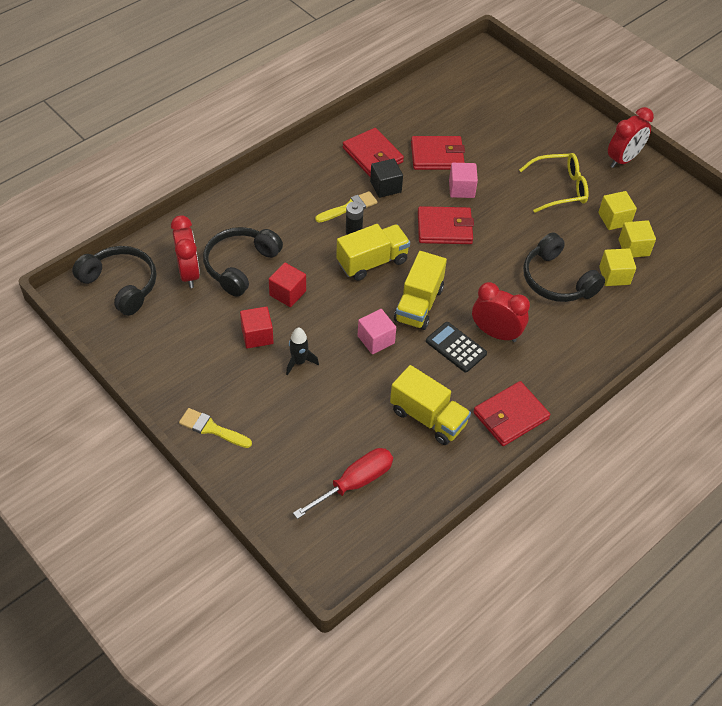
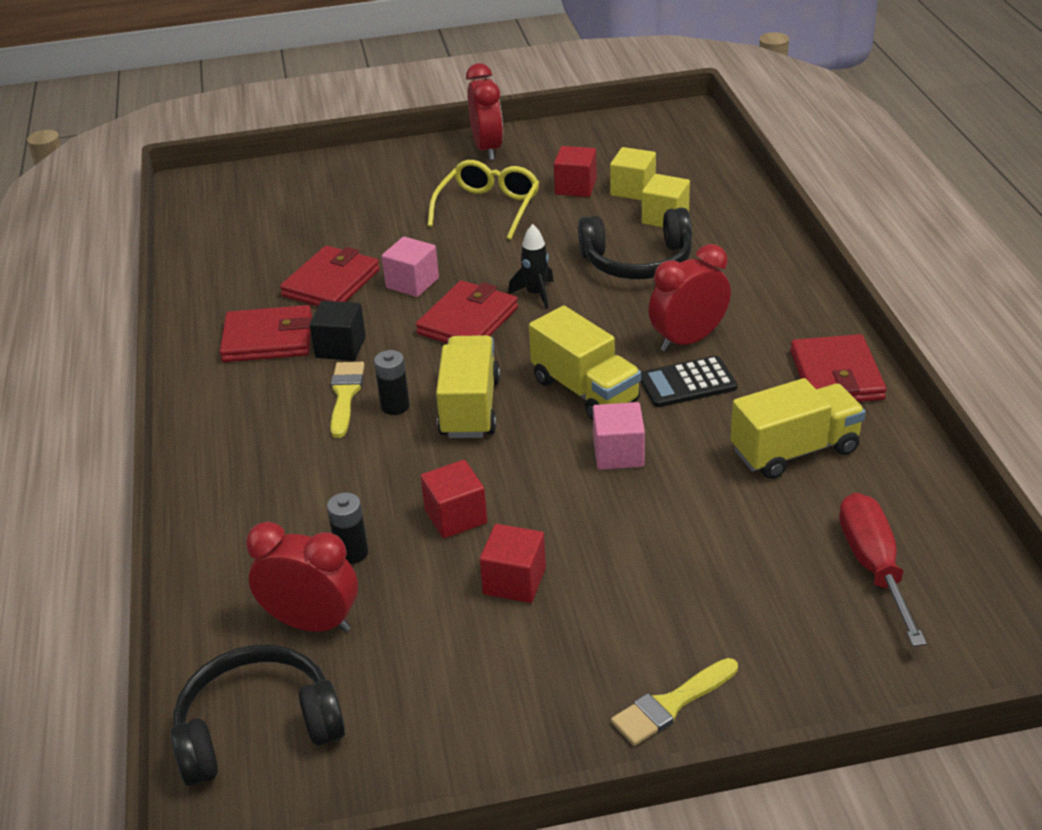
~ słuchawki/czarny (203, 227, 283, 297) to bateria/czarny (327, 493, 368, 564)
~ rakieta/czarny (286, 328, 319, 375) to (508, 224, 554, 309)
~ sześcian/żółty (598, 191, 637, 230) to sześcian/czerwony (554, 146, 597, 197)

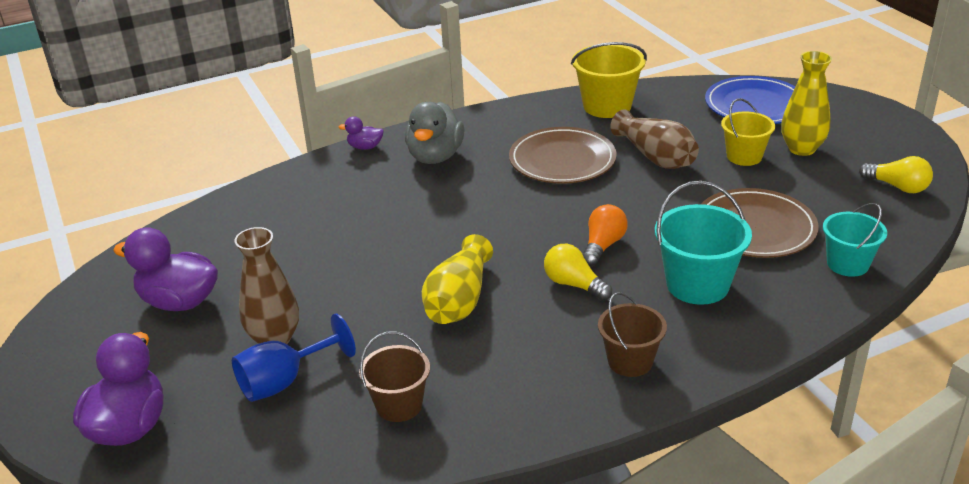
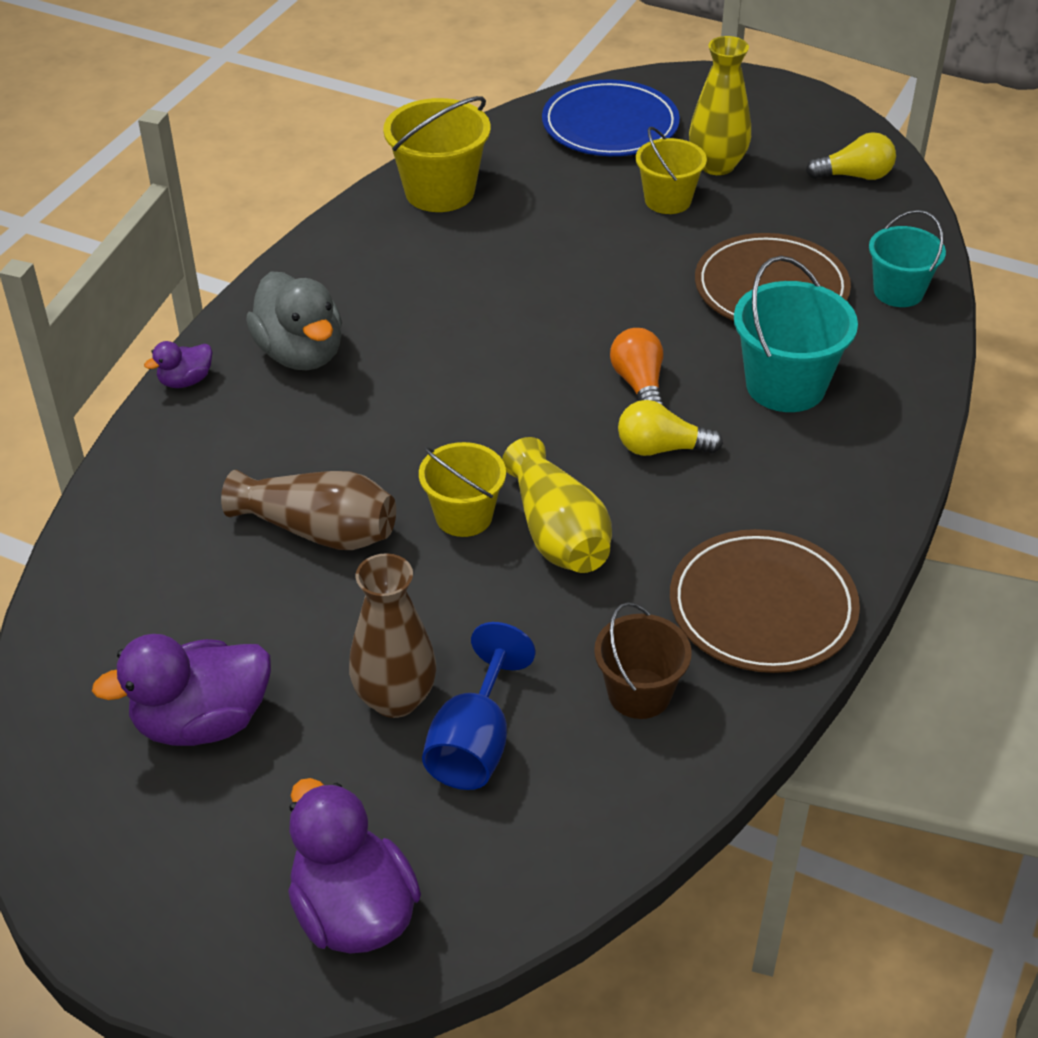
~ wazon/brązowy (611, 109, 699, 169) to (221, 470, 396, 550)
+ wiadro/żółty (419, 442, 506, 537)
~ talerz/brązowy (509, 127, 616, 184) to (670, 529, 860, 673)
- wiadro/brązowy (598, 292, 667, 377)

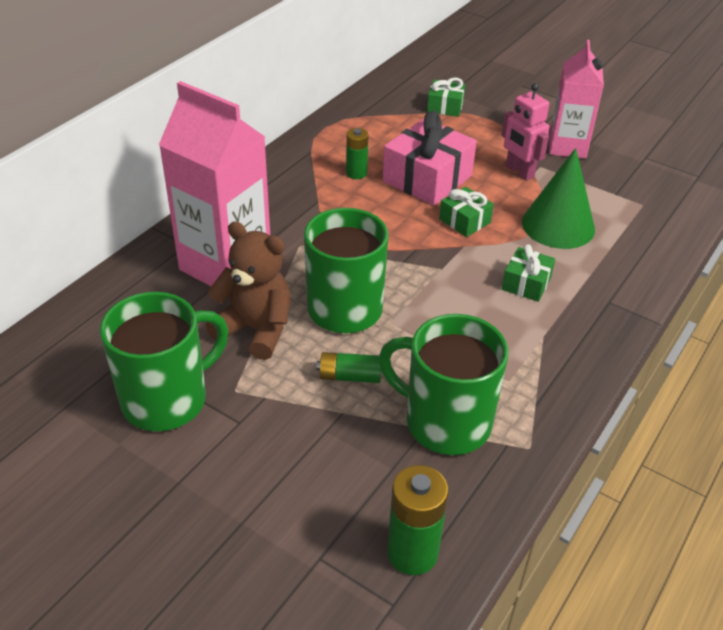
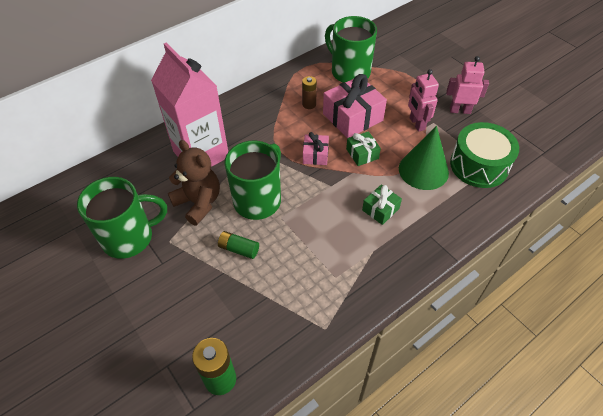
~ bateria/zielony (346, 128, 369, 179) to bateria/brązowy (302, 76, 317, 109)
+ prezent/różowy (303, 132, 329, 165)
~ kubek/zielony (379, 314, 508, 455) to (325, 16, 377, 83)
~ karton mleka/różowy (549, 40, 604, 159) to robot/różowy (446, 56, 489, 114)
+ bęben/zielony (450, 122, 519, 188)
- prezent/zielony (427, 77, 465, 117)

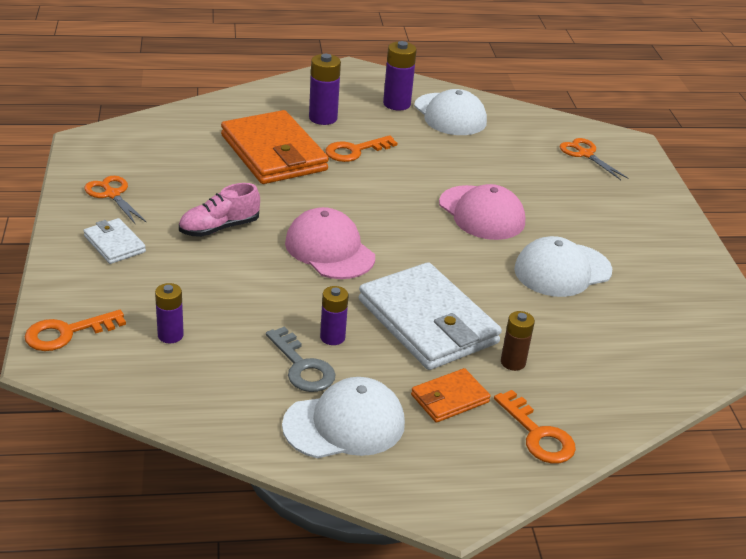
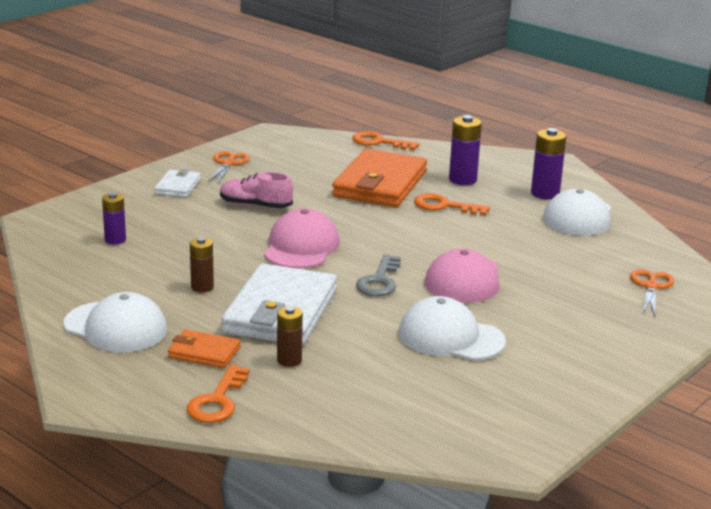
~ bateria/fioletowy (320, 286, 349, 345) to bateria/brązowy (190, 237, 214, 292)
~ klucz/pomarańczowy (25, 310, 126, 351) to (352, 131, 420, 150)
~ klucz/szary (266, 326, 336, 392) to (356, 254, 401, 296)

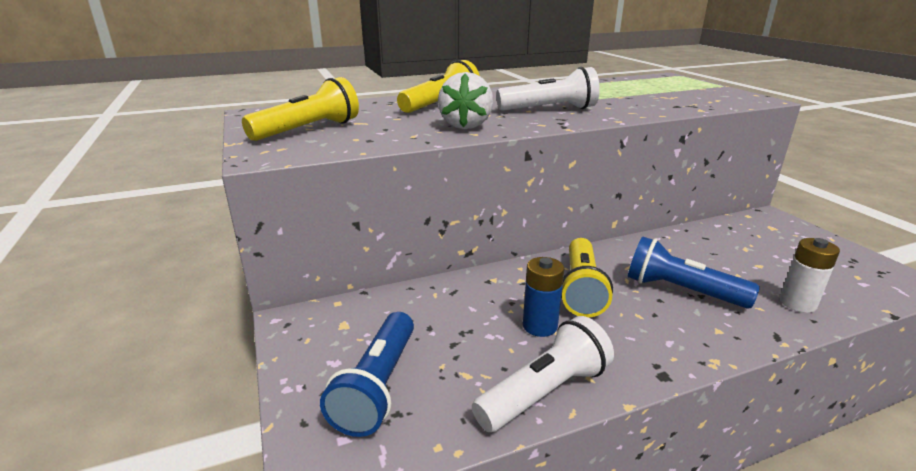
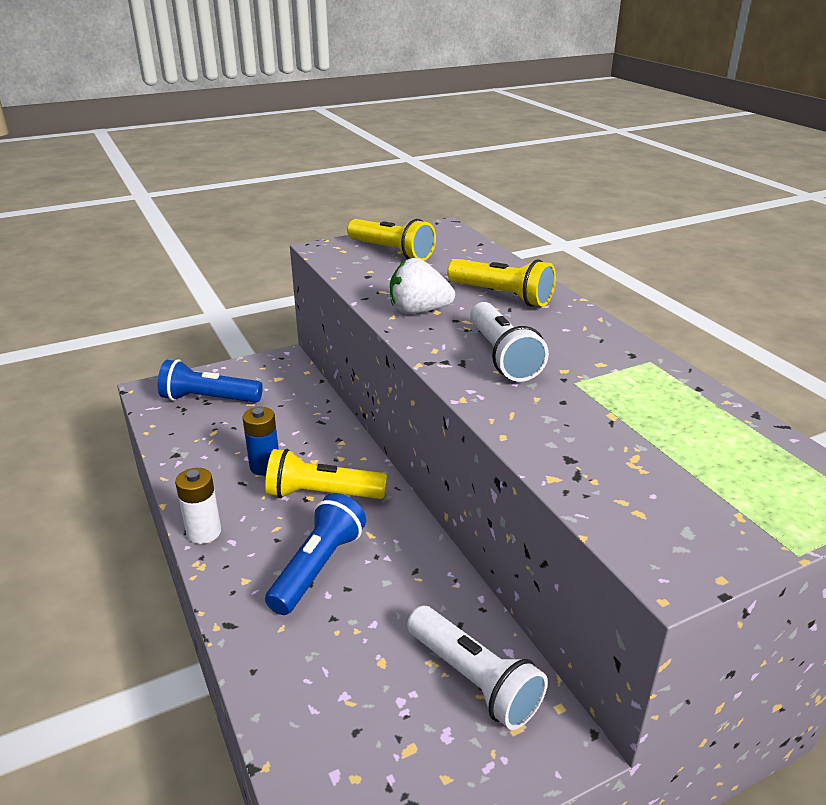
~ bateria/biały (780, 238, 840, 313) to (175, 468, 221, 544)
~ latarka/biały (472, 316, 614, 432) to (407, 606, 548, 730)

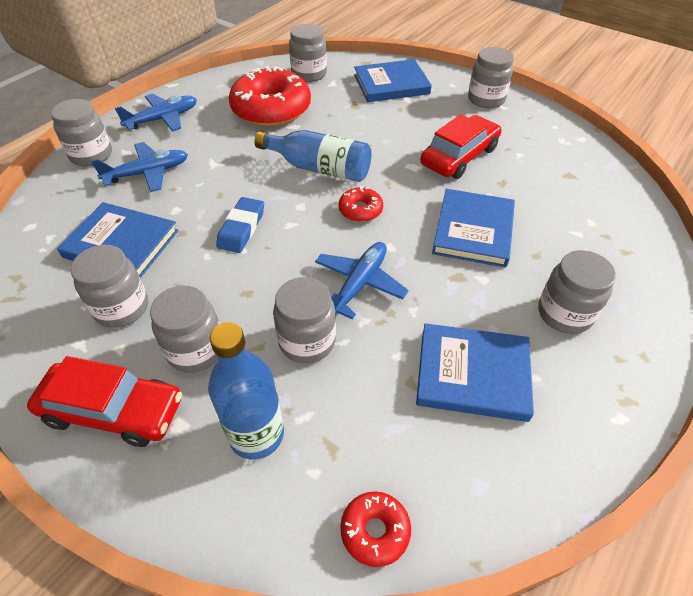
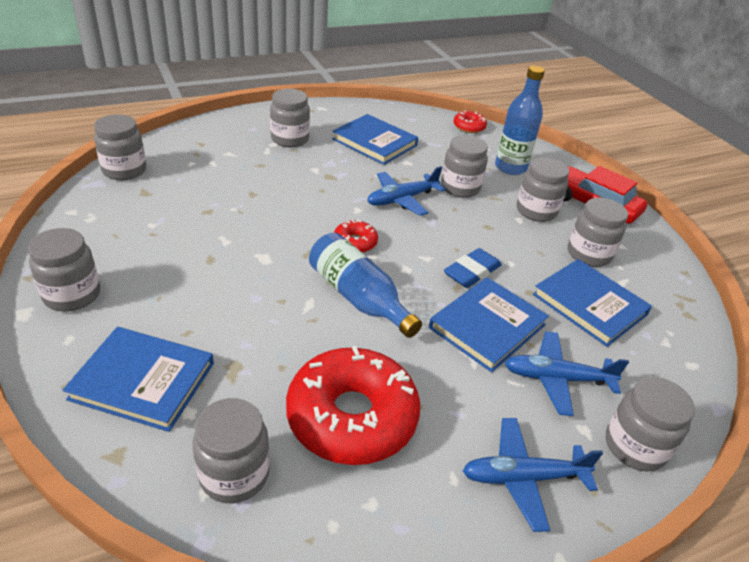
+ słoik/szary (94, 115, 146, 180)
~ książka/niebieski (432, 189, 515, 268) to (429, 277, 549, 372)
- samochód/czerwony (420, 114, 502, 179)

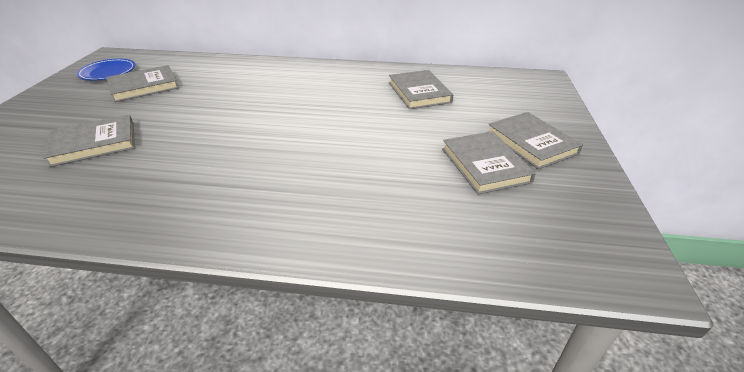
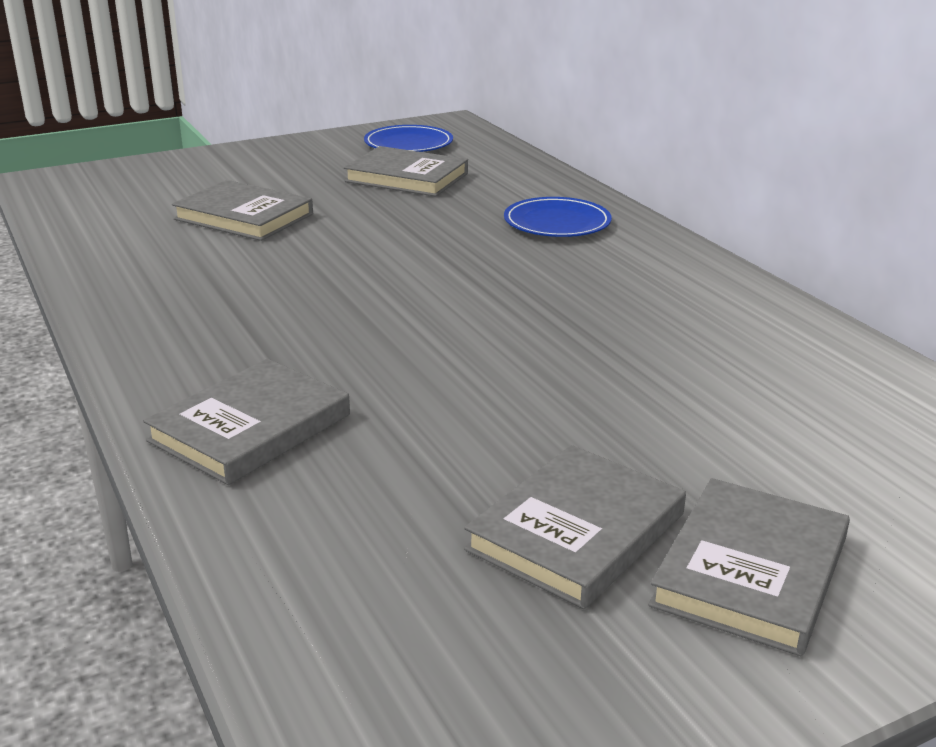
~ książka/szary (389, 70, 453, 109) to (143, 359, 350, 485)
+ talerz/niebieski (504, 197, 612, 237)

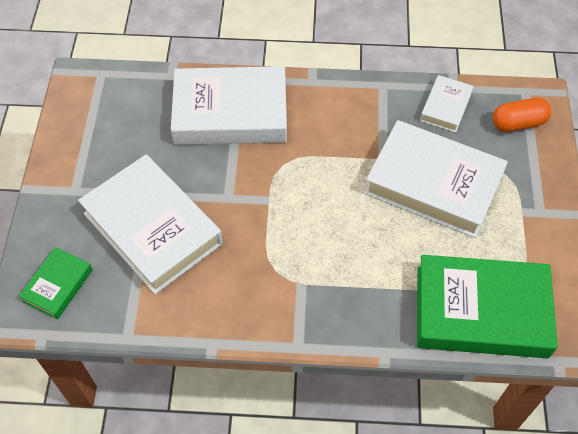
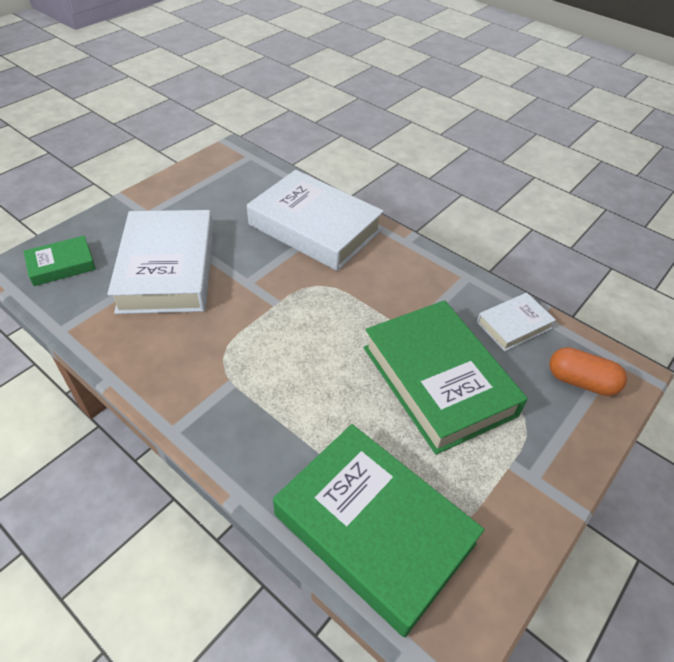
~ książka/biały (364, 120, 508, 238) to książka/zielony (364, 300, 528, 455)

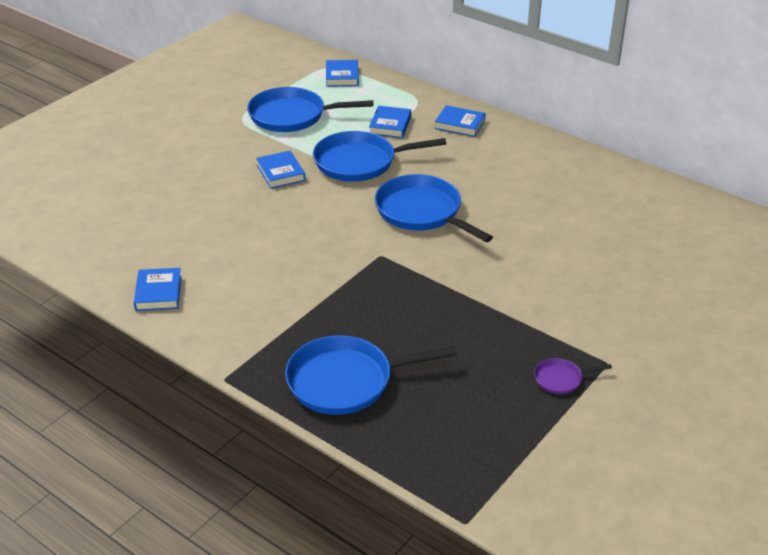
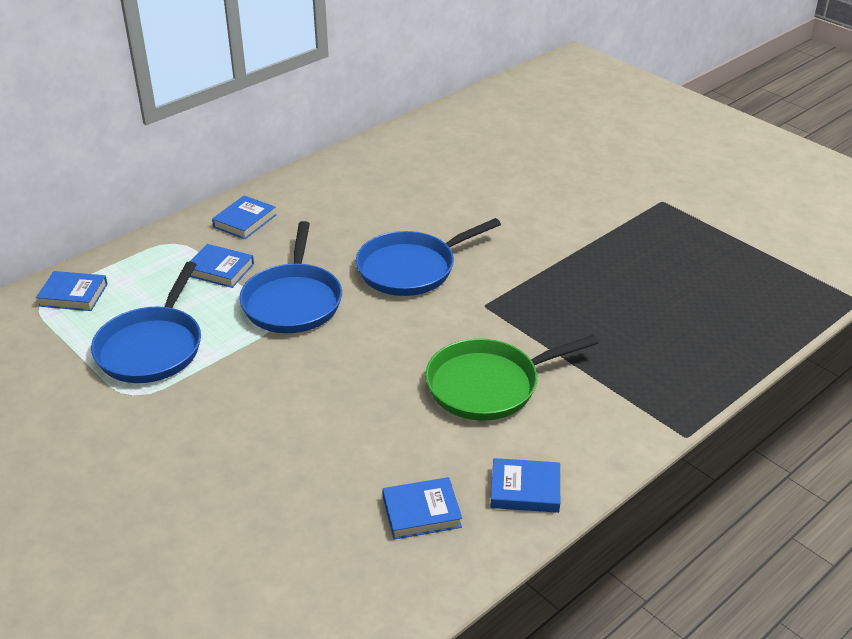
~ książka/niebieski (256, 151, 305, 189) to (383, 477, 462, 540)
+ patelnia/zielony (425, 335, 598, 421)
- patelnia/niebieski (285, 335, 457, 415)
- patelnia/fioletowy (534, 358, 612, 394)

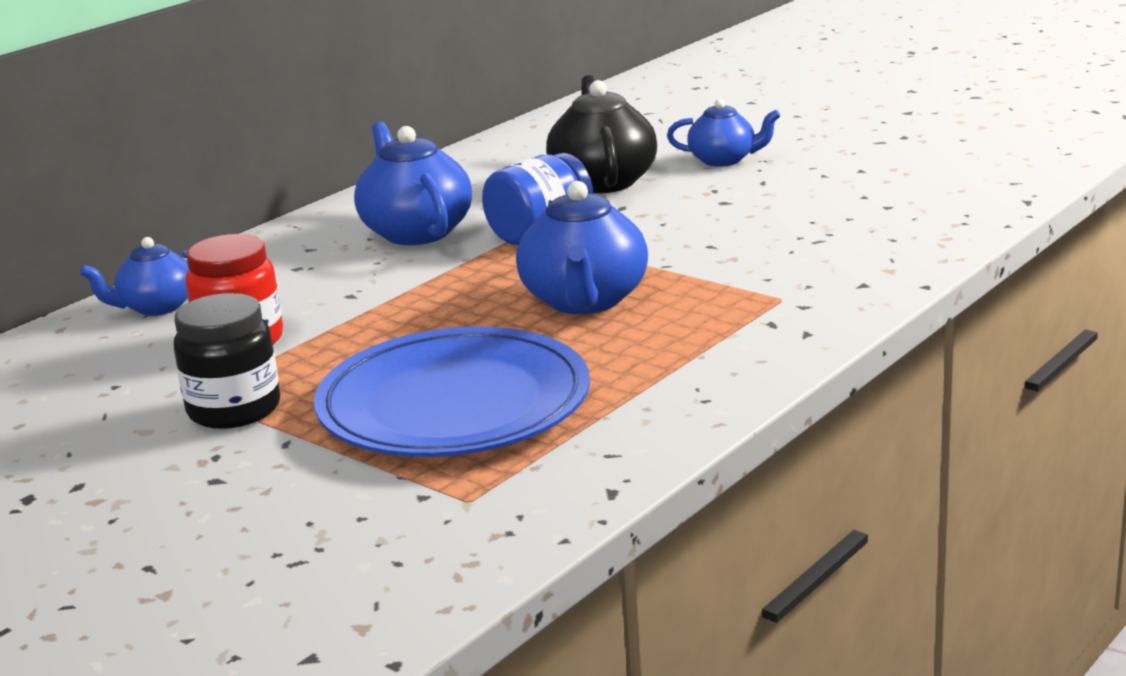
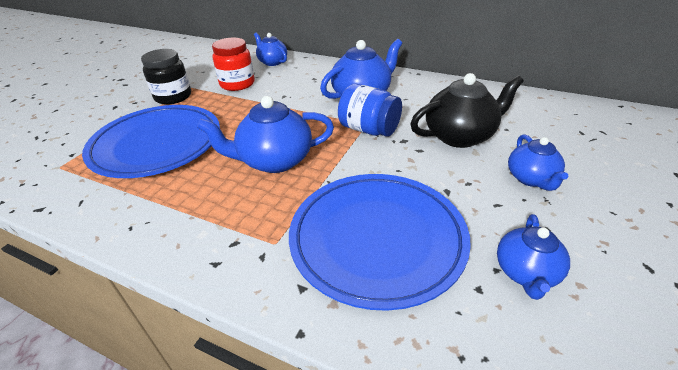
+ talerz/niebieski (289, 174, 471, 311)
+ imbryk/niebieski (497, 214, 570, 300)

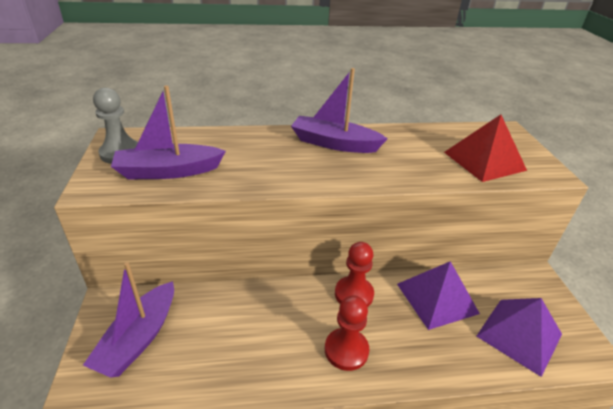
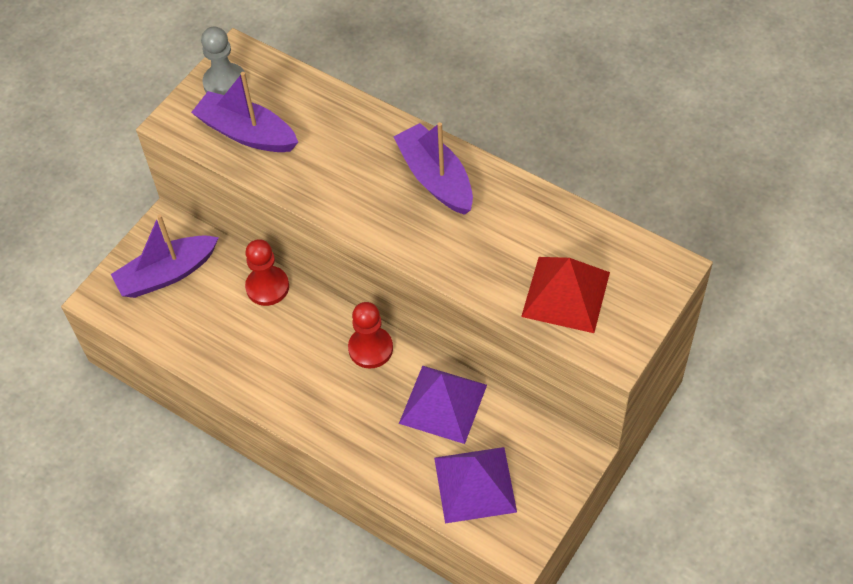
~ pionek/czerwony (325, 295, 369, 371) to (245, 239, 289, 306)

